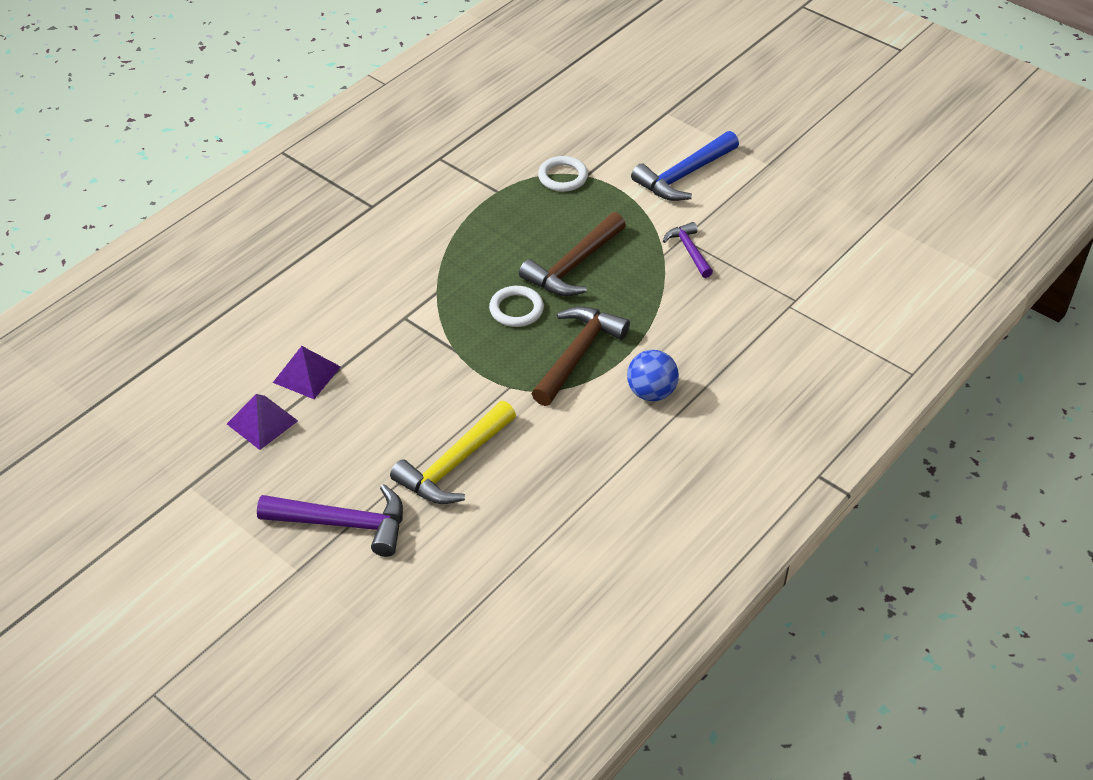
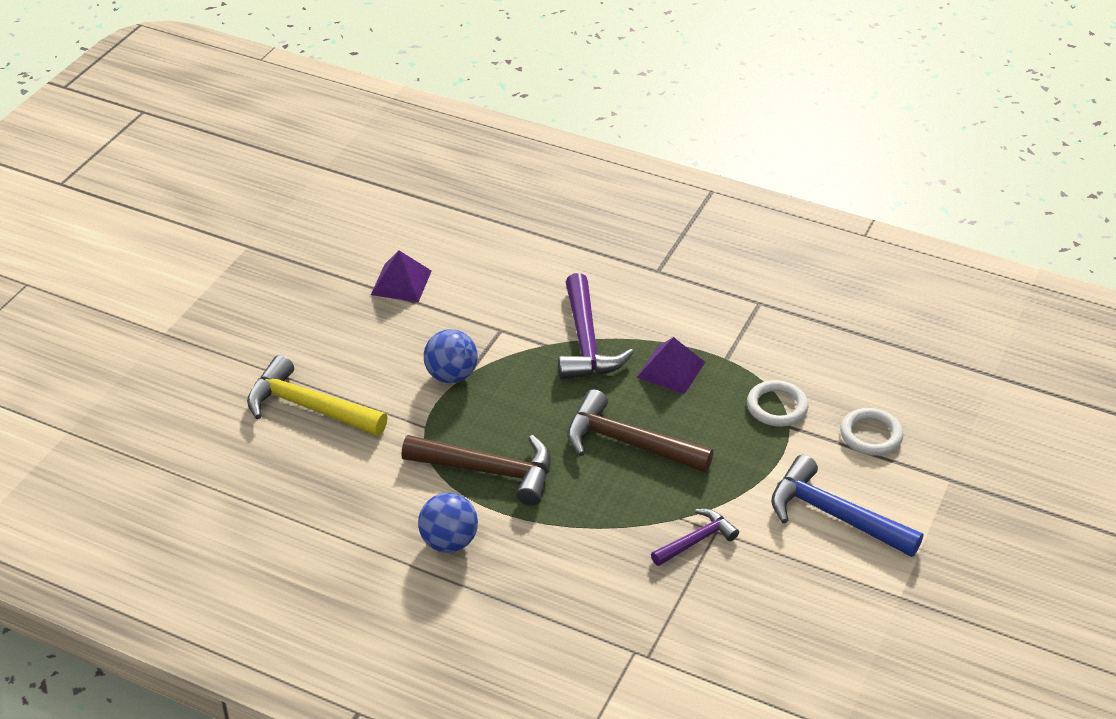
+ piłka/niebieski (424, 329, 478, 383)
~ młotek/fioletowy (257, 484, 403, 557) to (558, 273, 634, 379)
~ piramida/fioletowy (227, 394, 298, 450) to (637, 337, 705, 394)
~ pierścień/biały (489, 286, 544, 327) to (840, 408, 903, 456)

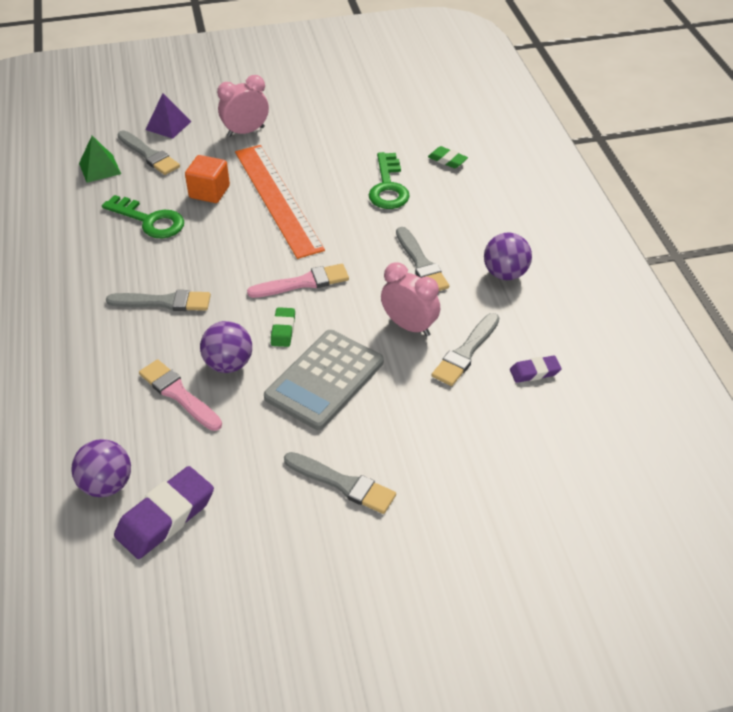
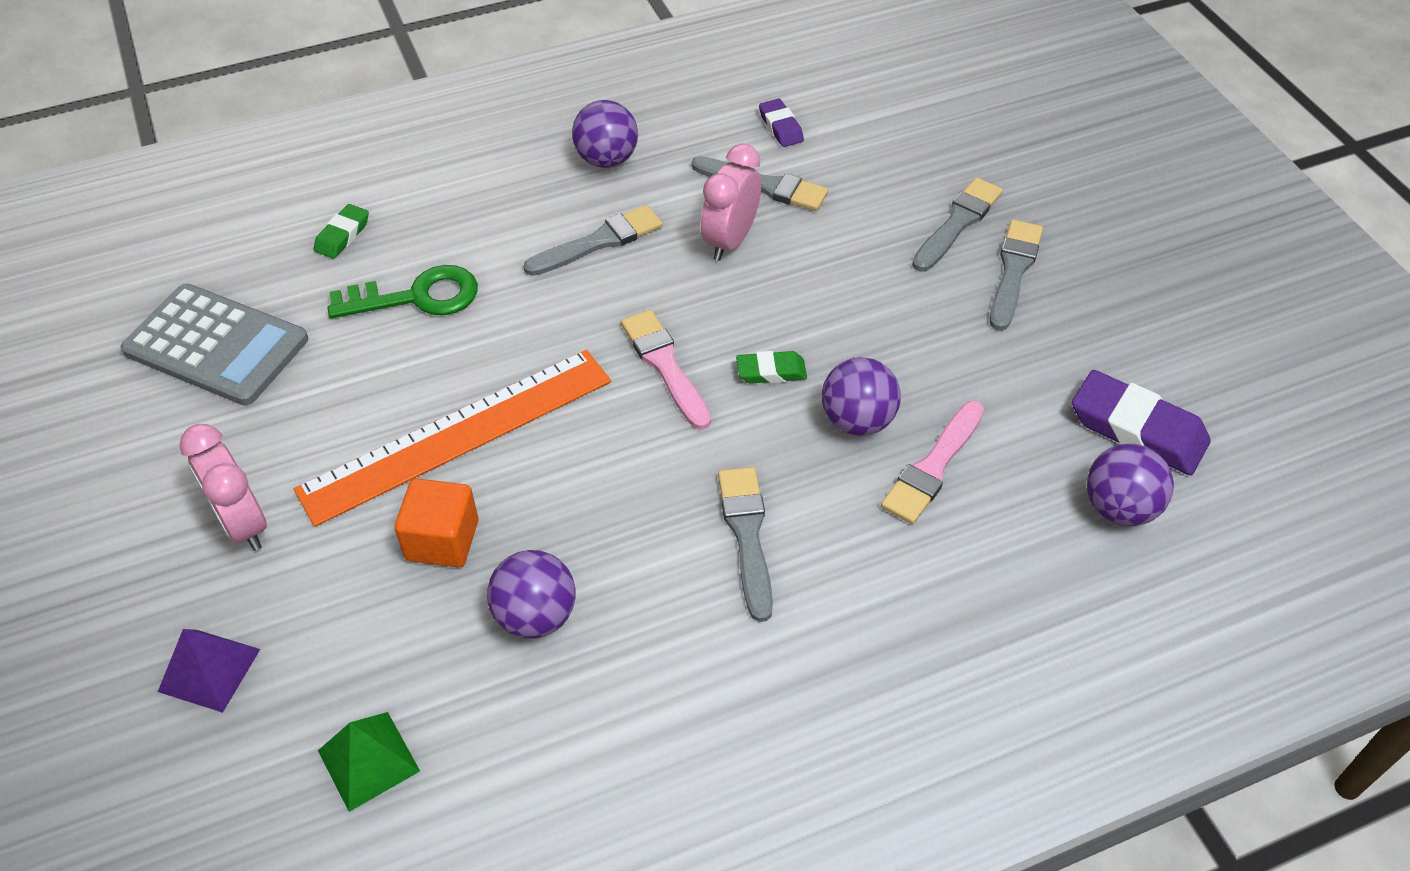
~ kalkulator/szary (264, 330, 384, 430) to (120, 284, 308, 406)
~ klucz/zielony (102, 195, 184, 238) to piłka/fioletowy (487, 550, 576, 639)
~ pędzel/szary (117, 130, 180, 175) to (912, 177, 1003, 272)

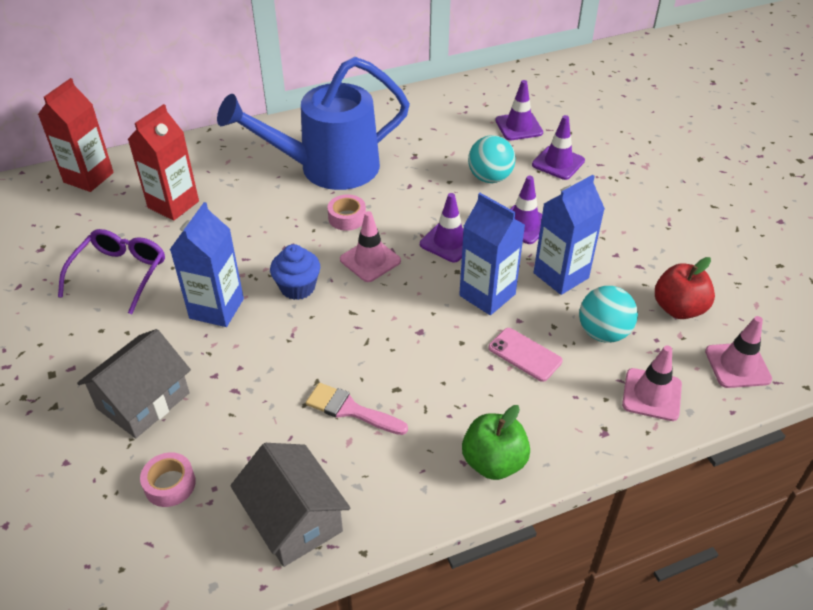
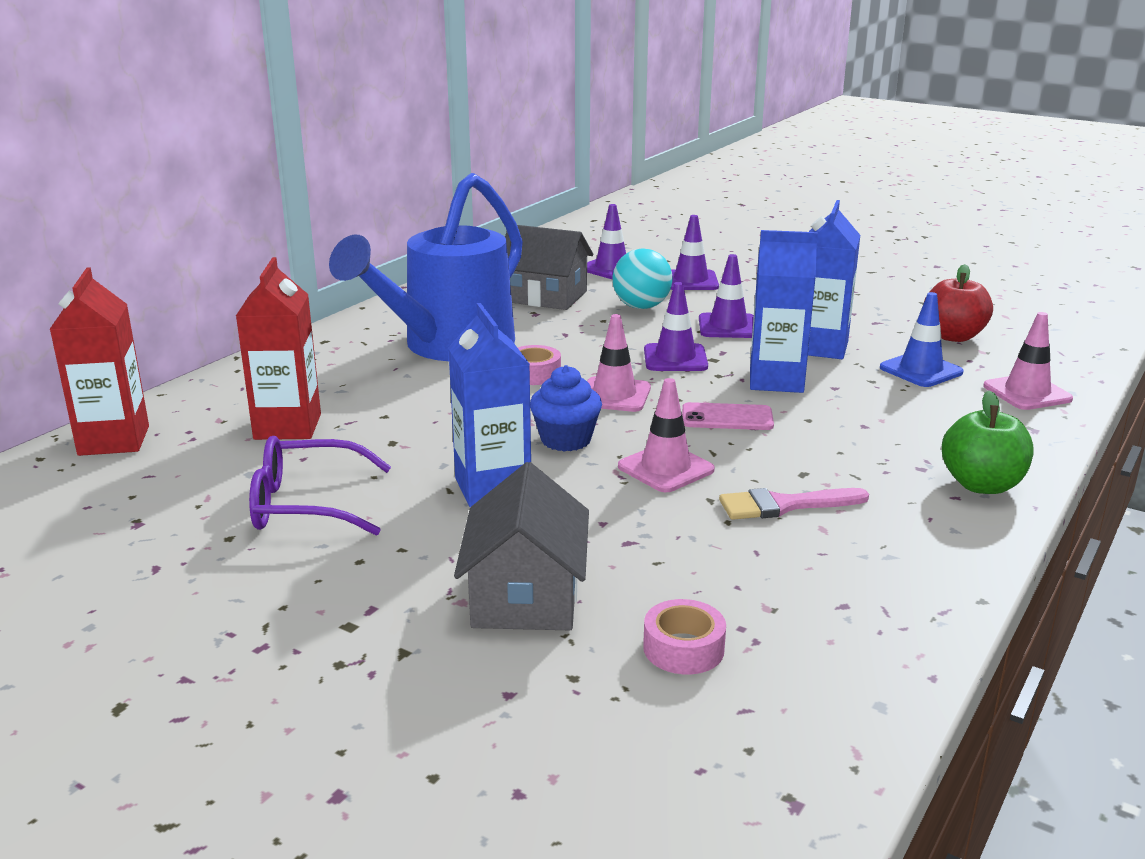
~ okulary/fioletowy (58, 229, 165, 314) = (249, 436, 391, 536) 75 degrees counterclockwise
~ domek/szary (230, 443, 350, 567) to (505, 225, 593, 310)
~ pachołek/różowy (705, 316, 772, 388) to (618, 378, 715, 492)
~ telefon/różowy (488, 328, 563, 382) to (682, 402, 774, 430)
~ piłka/turkusowy (579, 286, 638, 343) to pachołek/niebieski (880, 292, 964, 387)

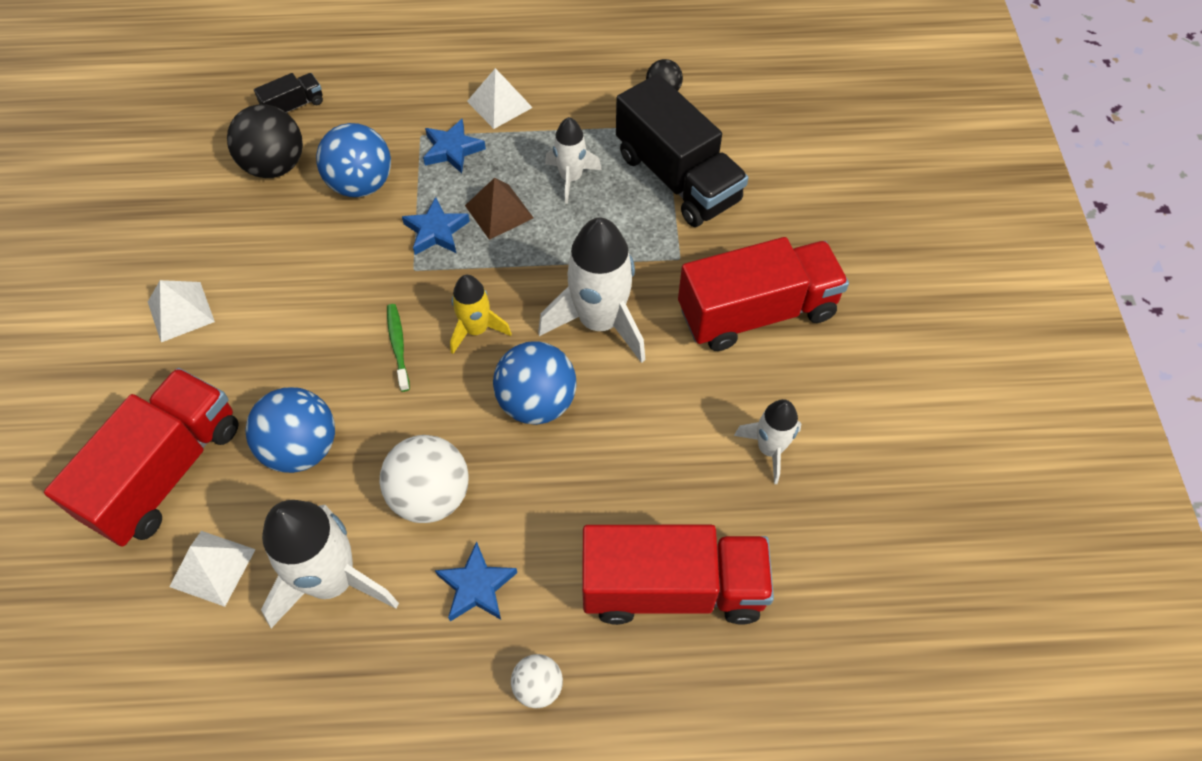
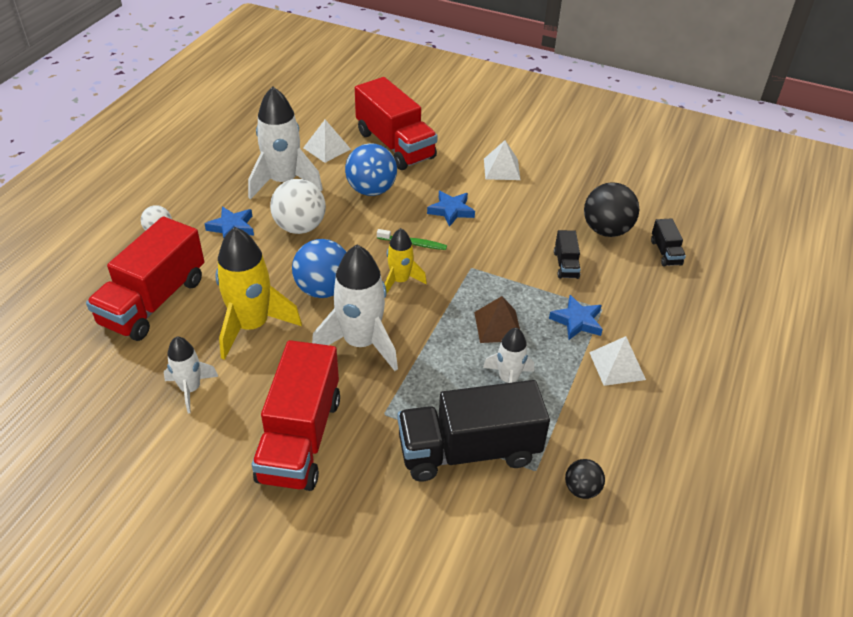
+ rakieta/żółty (215, 227, 302, 360)
~ gwiazda/niebieski (402, 197, 470, 255) to (427, 191, 475, 227)
~ piłka/niebieski (316, 123, 391, 197) to ciężarówka/czarny (554, 230, 581, 279)

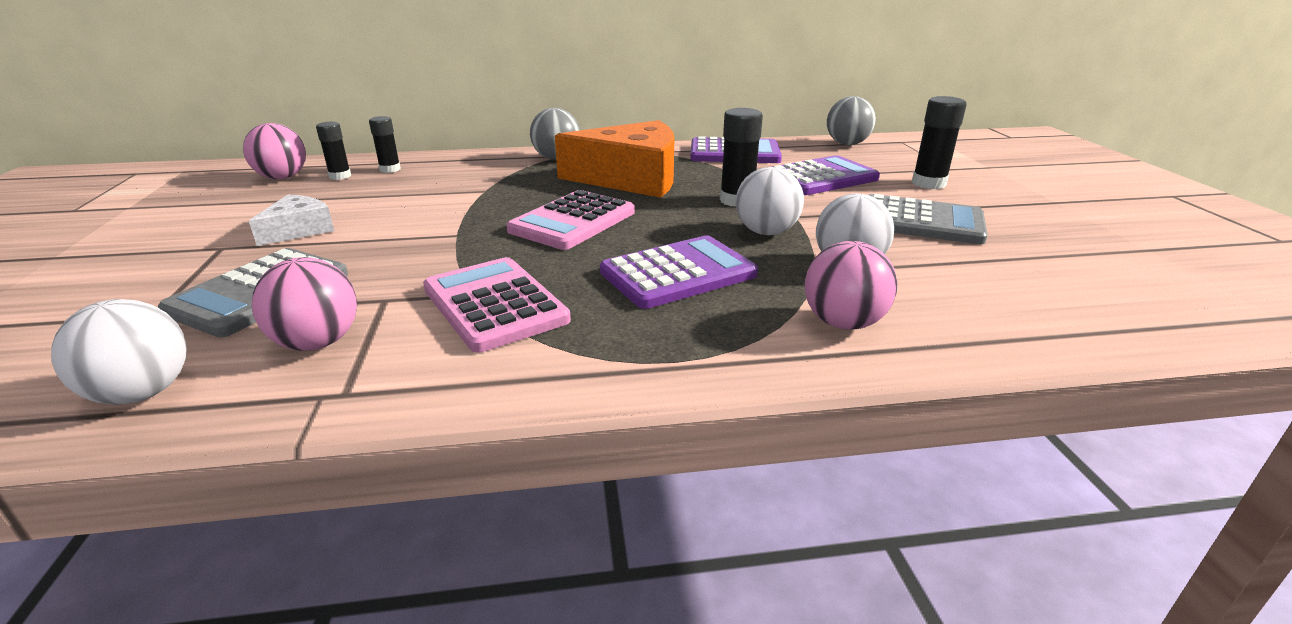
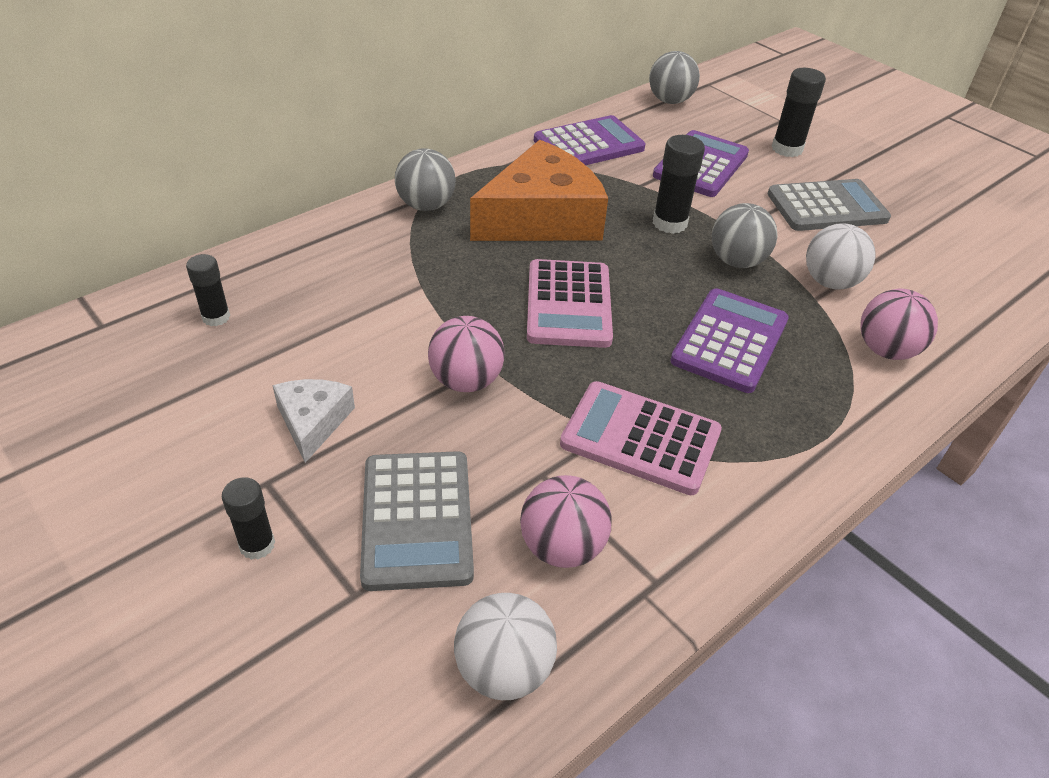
~ klej w sztyfcie/czarny (369, 116, 401, 173) to (222, 477, 275, 560)
~ piłka/różowy (243, 123, 306, 179) to (428, 316, 505, 392)
~ piłka/biały (736, 167, 804, 235) to piłka/szary (712, 203, 778, 268)

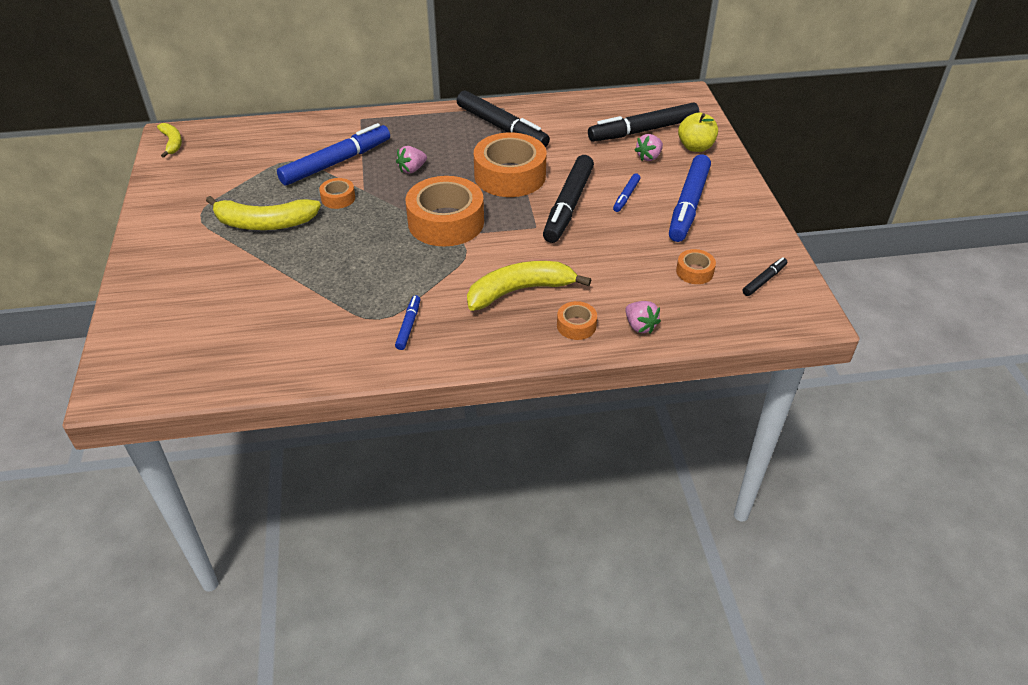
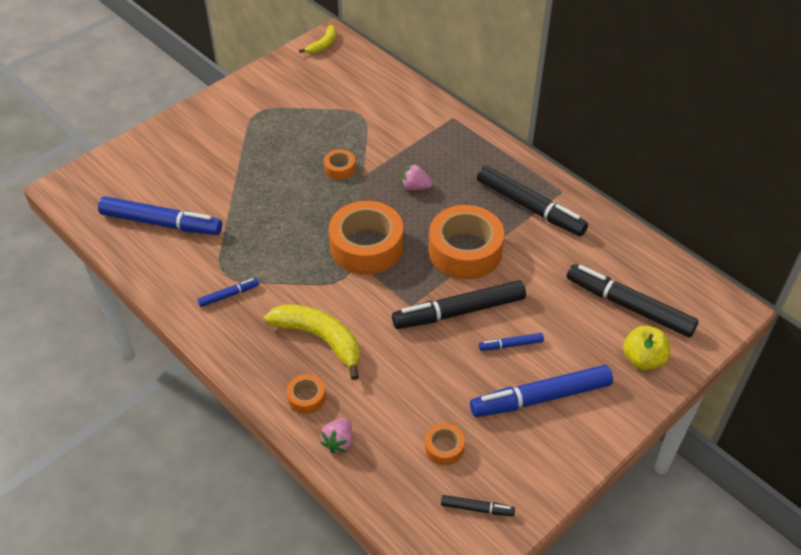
~ flamaster/niebieski (277, 123, 390, 186) to (98, 196, 222, 235)
~ flamaster/czarny (457, 91, 550, 148) = (477, 165, 588, 236) 60 degrees counterclockwise
- banan/żółty (206, 196, 321, 230)
- truskawka/różowy (635, 134, 663, 161)

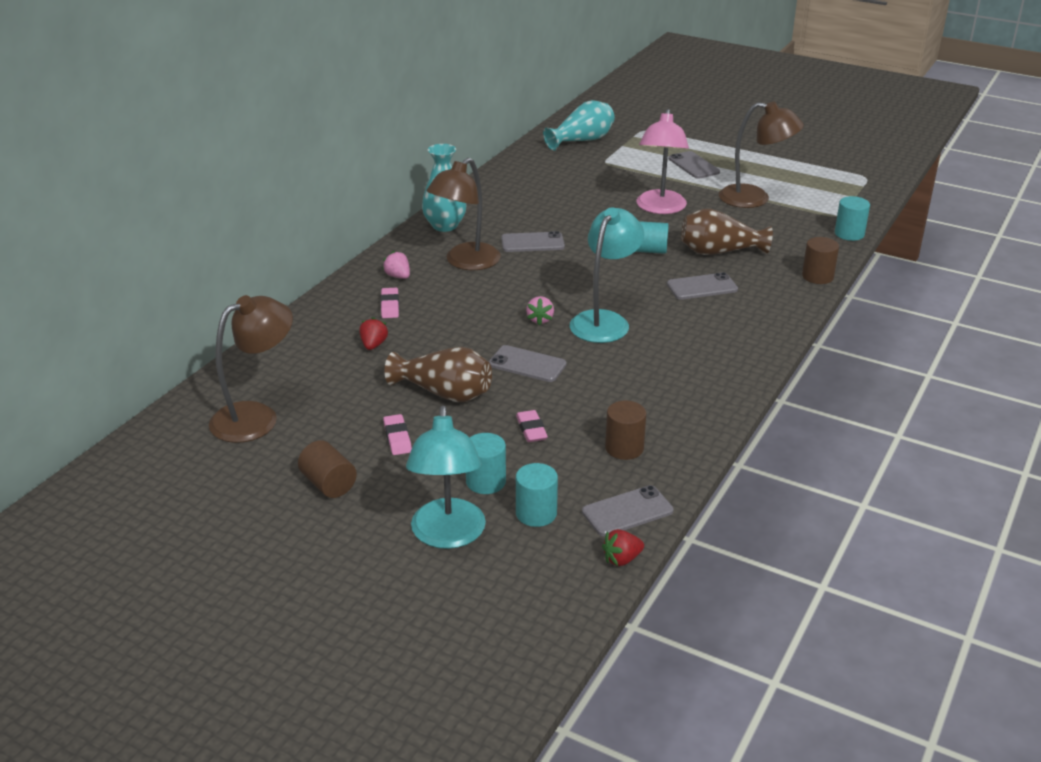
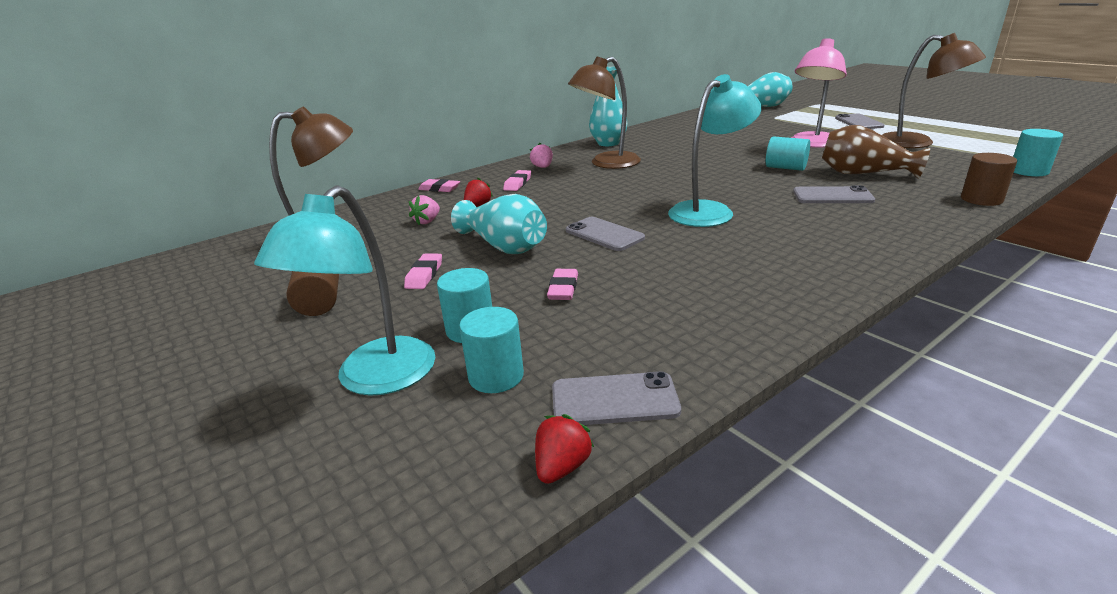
~ truskawka/różowy (526, 296, 554, 326) to (409, 195, 440, 225)
+ gumka do mazania/różowy (418, 179, 460, 192)
~ wazon/brązowy (385, 347, 492, 402) to wazon/turkusowy (451, 194, 547, 254)
~ truskawka/czerwony (602, 529, 644, 566) = (535, 414, 594, 484) 120 degrees clockwise
- telefon/szary (501, 231, 565, 252)
- walec/brązowy (605, 401, 646, 460)

